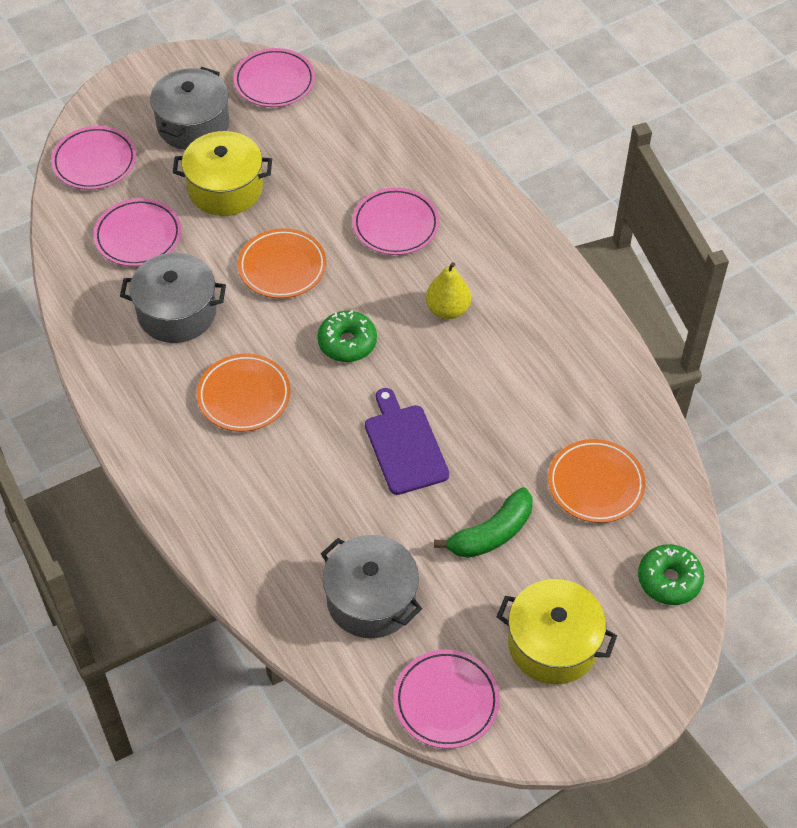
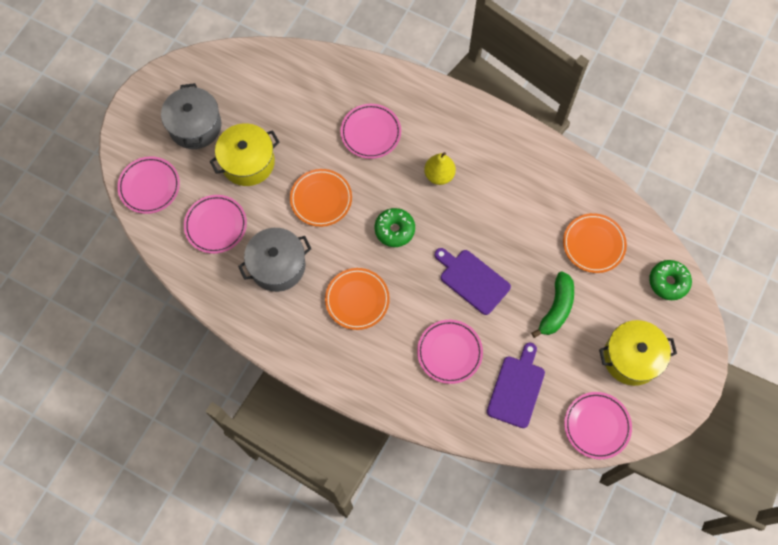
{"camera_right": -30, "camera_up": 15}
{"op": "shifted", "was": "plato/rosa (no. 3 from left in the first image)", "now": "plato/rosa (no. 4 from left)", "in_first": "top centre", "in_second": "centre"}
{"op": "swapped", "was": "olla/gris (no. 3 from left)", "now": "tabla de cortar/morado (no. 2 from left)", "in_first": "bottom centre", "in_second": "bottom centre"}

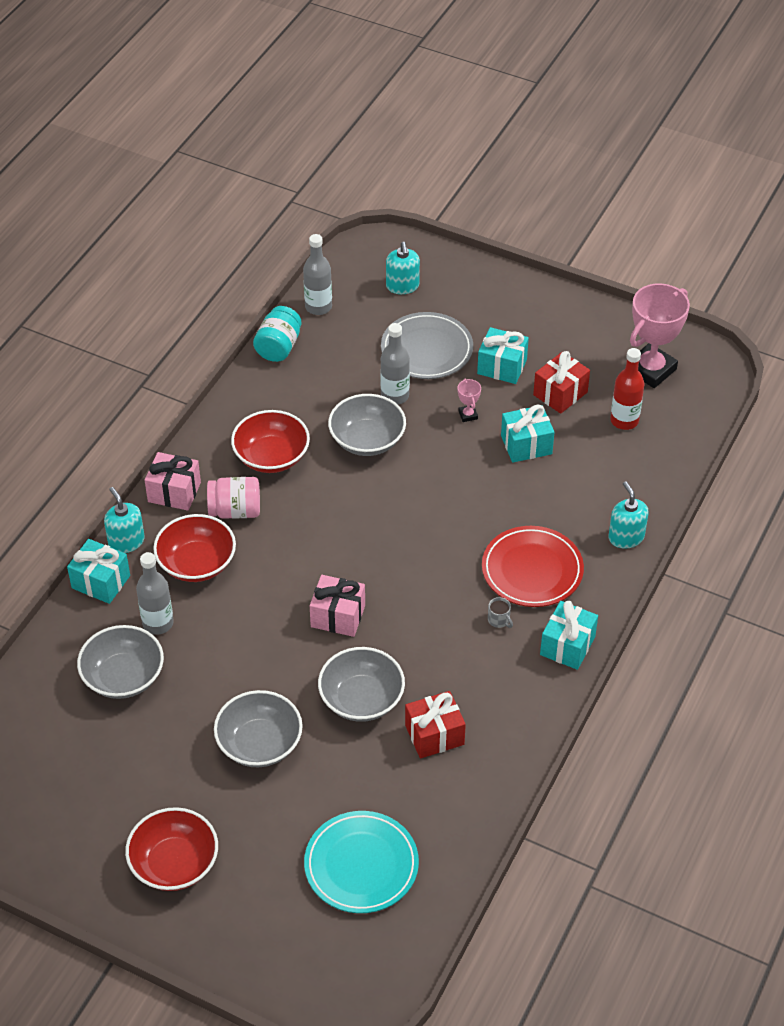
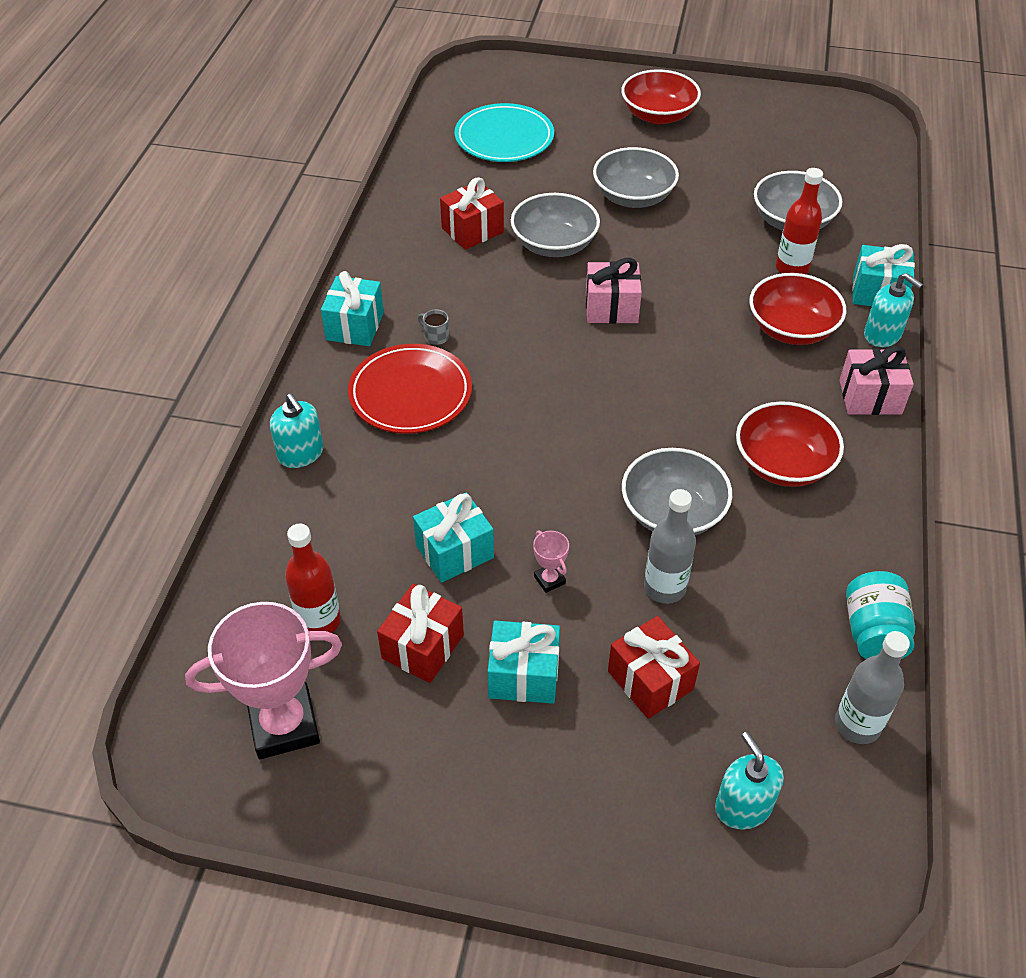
{"camera_right": 165, "camera_up": 0}
{"op": "rotated", "was": "trofeo/rosa (no. 2 from left in the first image)", "in_first": "top right", "in_second": "bottom left", "clockwise": 45}
{"op": "swapped", "was": "plato/gris", "now": "regalo/rojo (no. 3 from left)", "in_first": "centre", "in_second": "bottom centre"}
{"op": "gone", "was": "tarro/rosa", "in_first": "middle left"}
{"op": "repainted", "was": "botella/gris (no. 1 from left)", "now": "botella/rojo (no. 2 from left)", "in_first": "middle left", "in_second": "top right"}

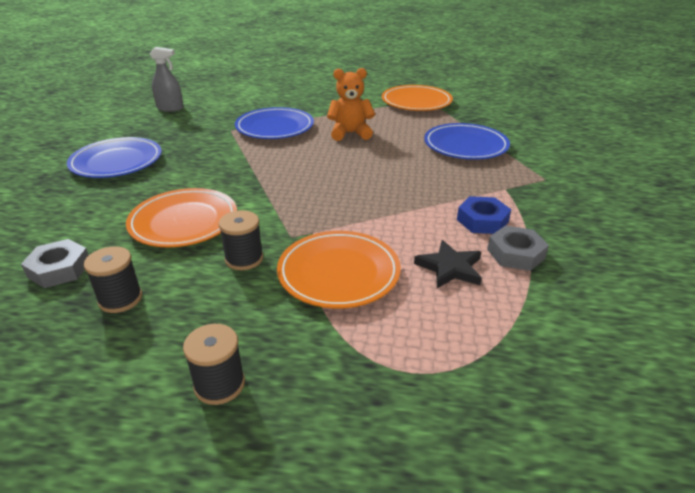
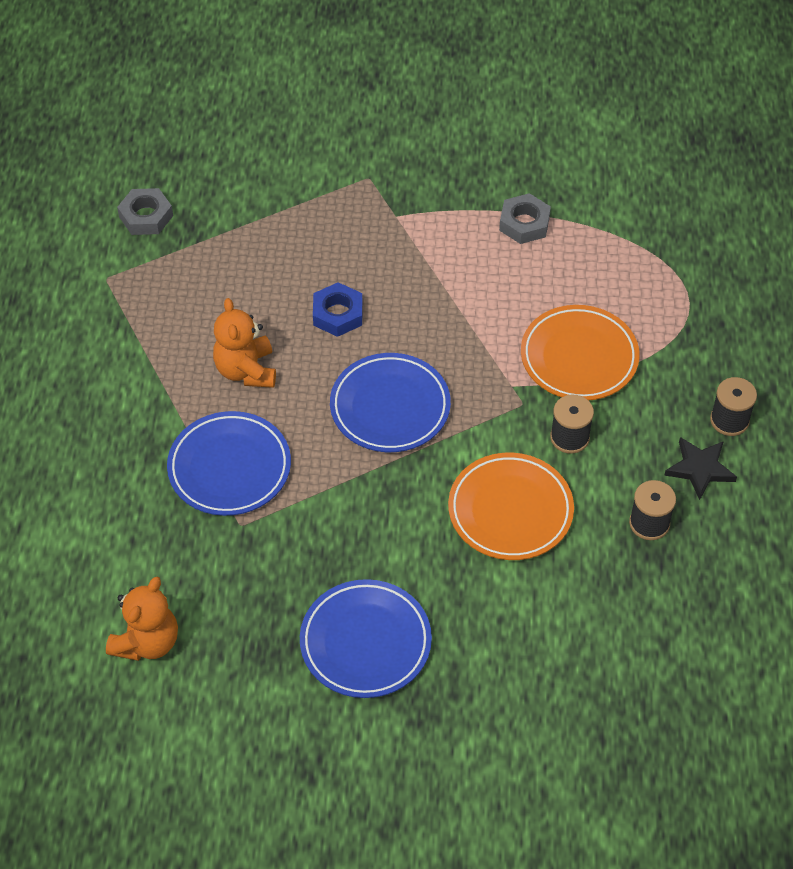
{"camera_right": -95, "camera_up": 20}
{"op": "swapped", "was": "pulverizador/gris", "now": "osito/naranja (no. 1 from left)", "in_first": "top left", "in_second": "bottom left"}
{"op": "gone", "was": "plato/naranja (no. 3 from left)", "in_first": "top centre"}
{"op": "shifted", "was": "plato/azul (no. 3 from left)", "in_first": "top right", "in_second": "centre"}
{"op": "shifted", "was": "tuerca/azul", "in_first": "middle right", "in_second": "centre"}
{"op": "shifted", "was": "tuerca/gris (no. 1 from left)", "in_first": "middle left", "in_second": "top left"}
{"op": "shifted", "was": "estrella/negro", "in_first": "centre", "in_second": "middle right"}

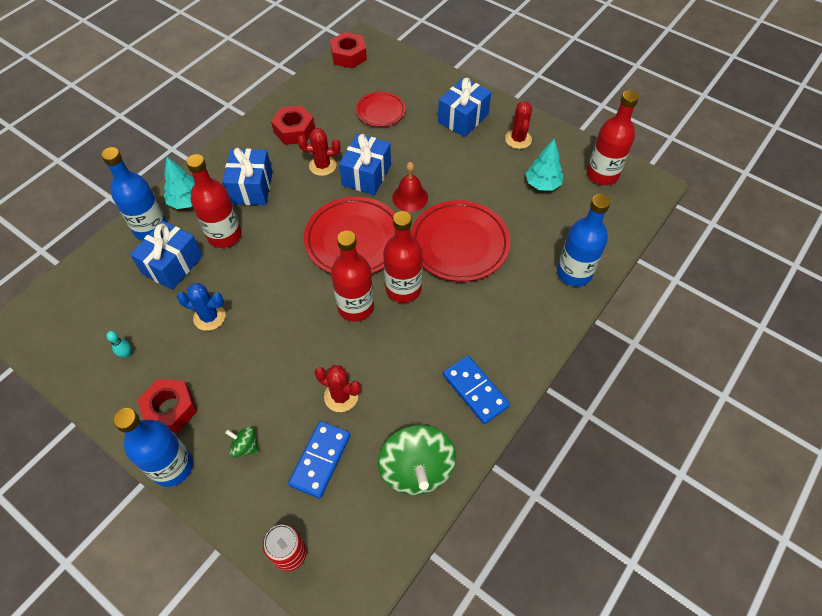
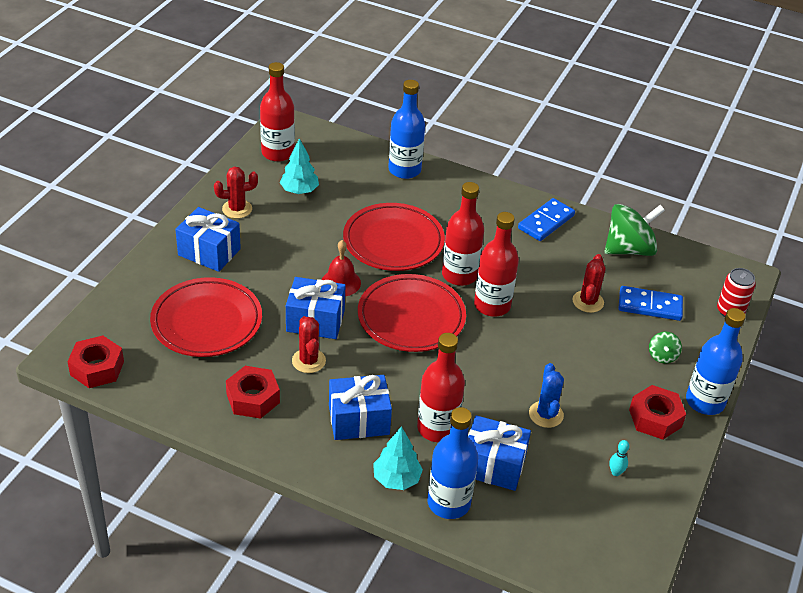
{"camera_right": -105, "camera_up": -15}
{"op": "scaled", "was": "plato/rojo (no. 2 from left in the first image)", "in_first": "top centre", "in_second": "middle left", "ratio": 1.76}

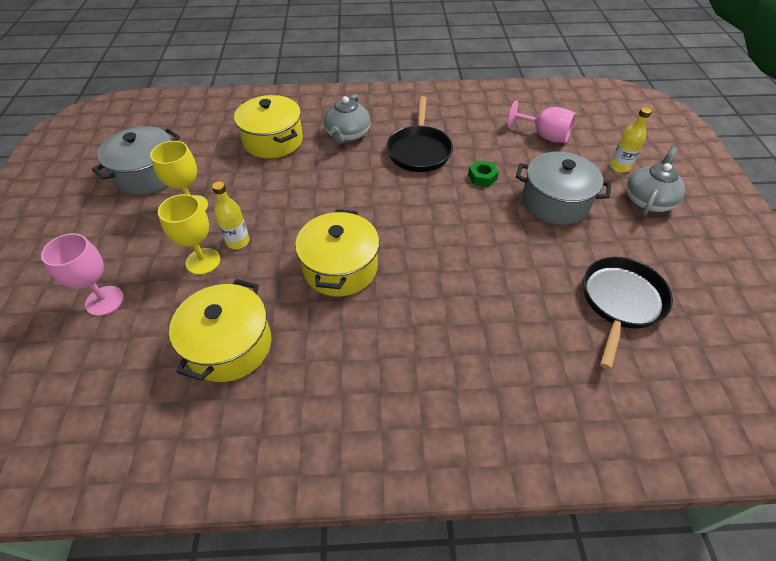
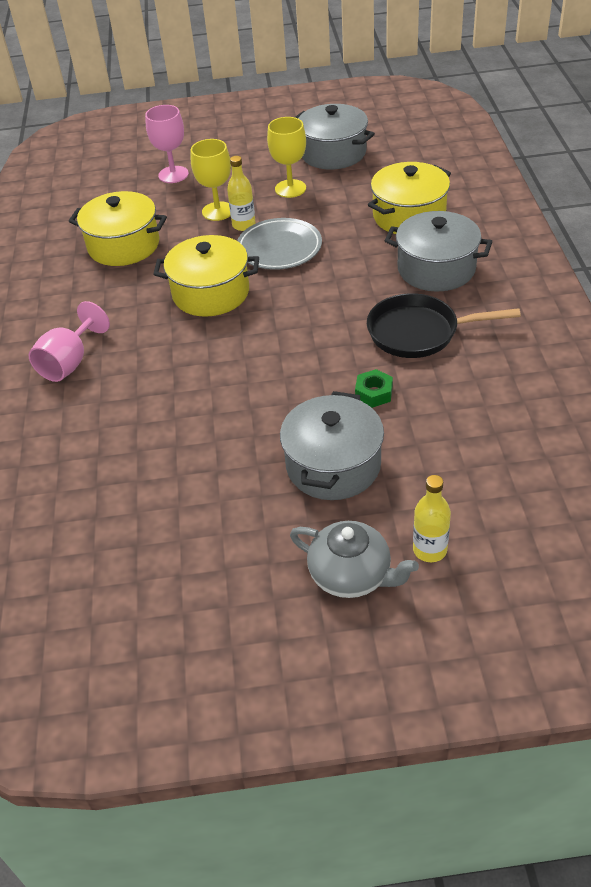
{"camera_right": 90, "camera_up": -5}
{"op": "swapped", "was": "tetera/gris (no. 1 from left)", "now": "olla/gris (no. 3 from left)", "in_first": "top centre", "in_second": "top right"}
{"op": "shifted", "was": "copa/rosa (no. 2 from left in the first image)", "now": "copa/rosa (no. 1 from left)", "in_first": "top right", "in_second": "middle left"}
{"op": "gone", "was": "sartén/negro (no. 2 from left)", "in_first": "middle right"}
{"op": "new", "now": "plato/gris", "in_second": "top centre"}

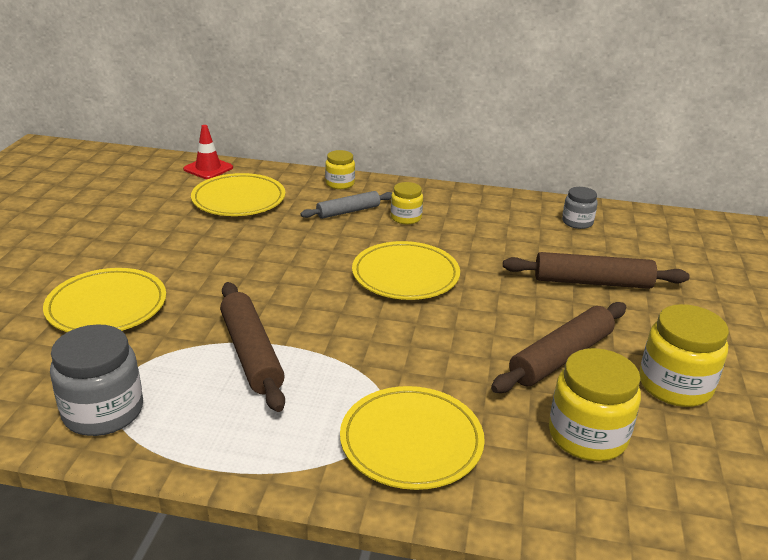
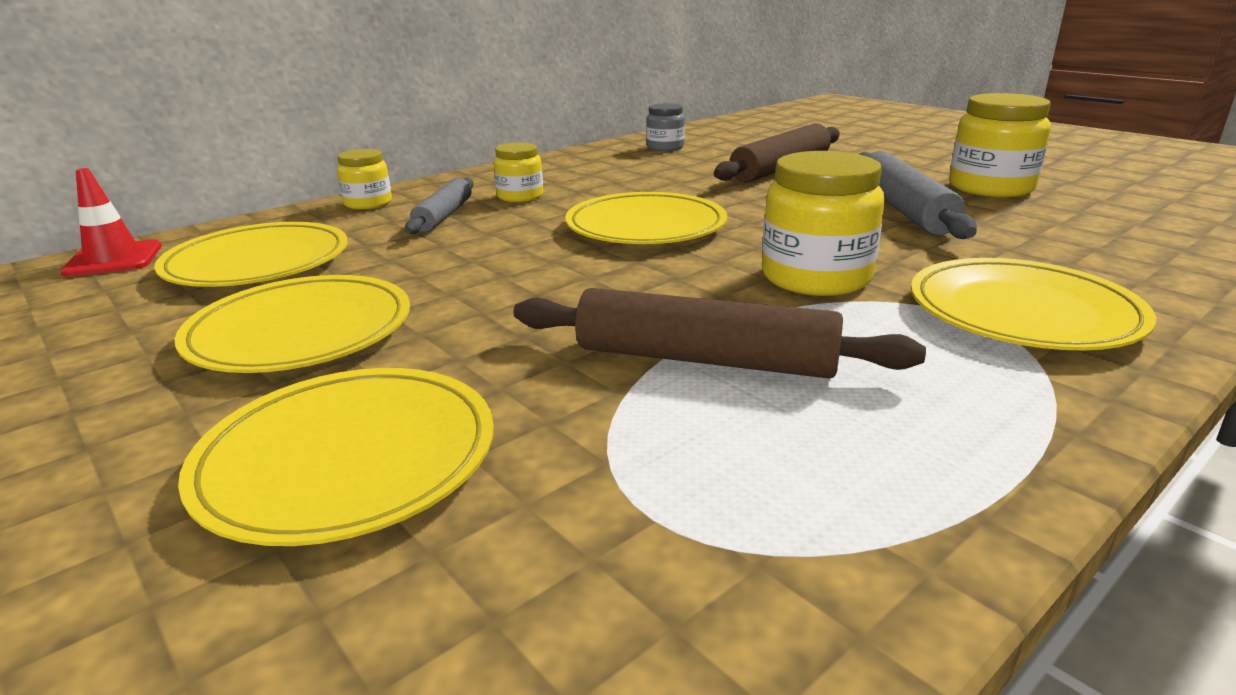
{"camera_right": -50, "camera_up": -5}
{"op": "repainted", "was": "rodillo/marrón (no. 2 from left)", "now": "rodillo/gris (no. 2 from left)", "in_first": "middle right", "in_second": "top right"}
{"op": "gone", "was": "tarro/gris (no. 1 from left)", "in_first": "bottom left"}
{"op": "shifted", "was": "tarro/amarillo (no. 3 from left)", "in_first": "bottom right", "in_second": "top centre"}
{"op": "new", "now": "plato/amarillo (no. 2 from left)", "in_second": "middle left"}

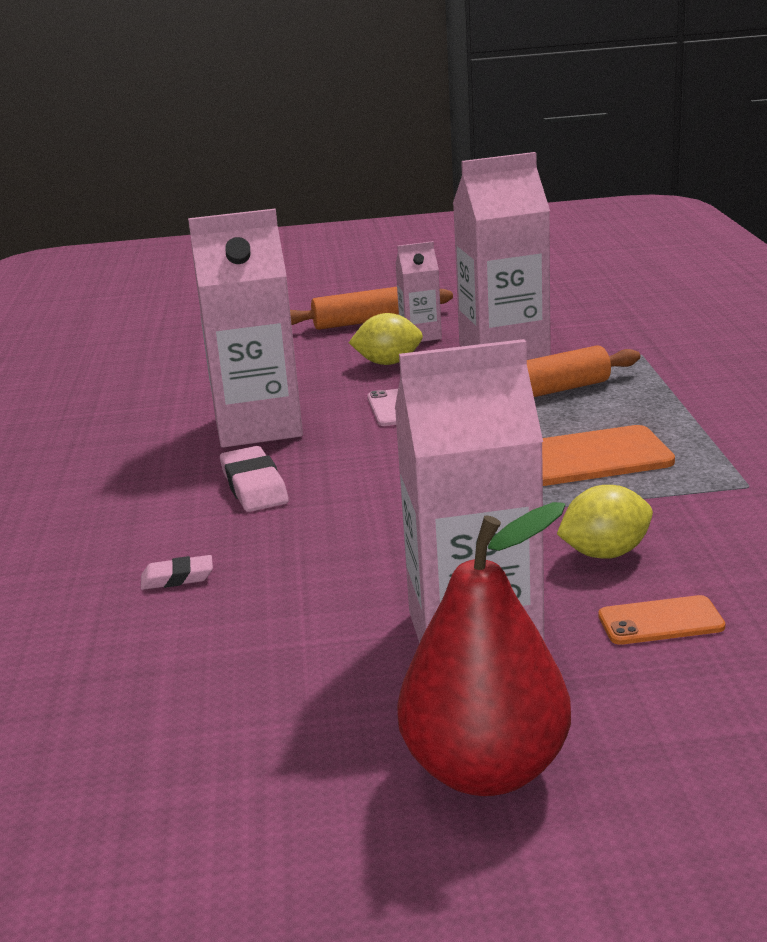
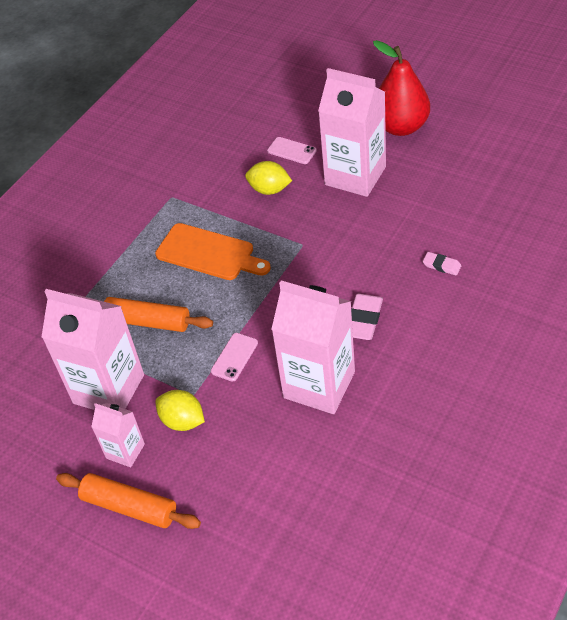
{"camera_right": -140, "camera_up": 25}
{"op": "repainted", "was": "móvil/naranja", "now": "móvil/rosa (no. 2 from left)", "in_first": "middle right", "in_second": "top centre"}

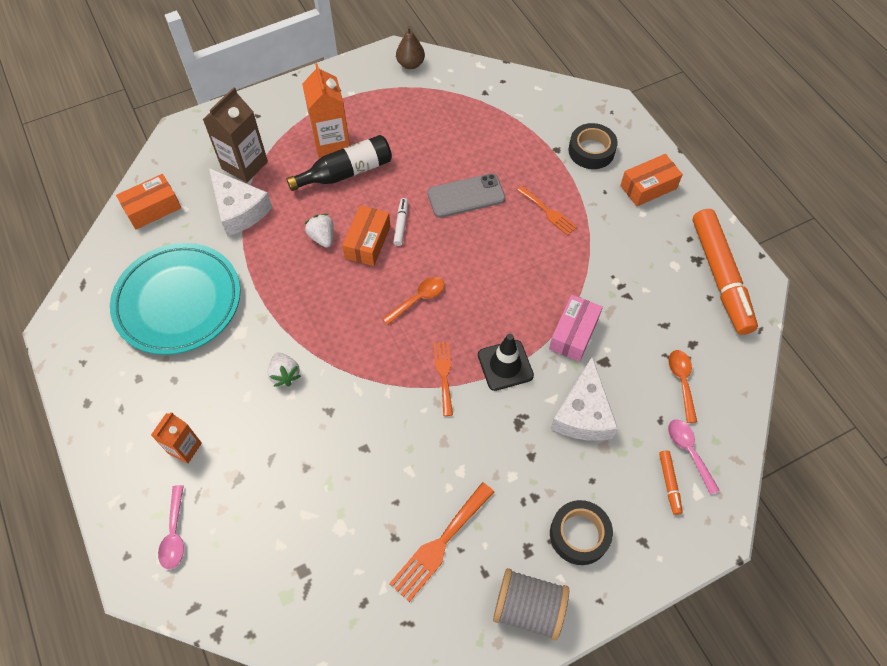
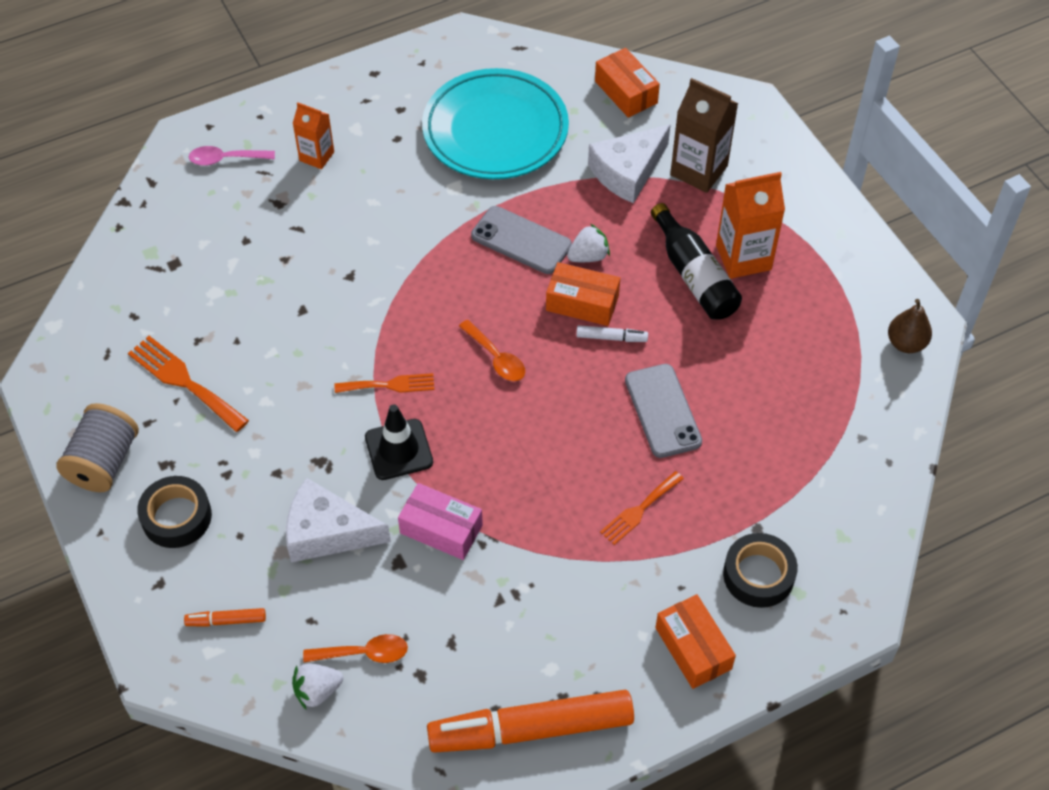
{"camera_right": 90, "camera_up": -5}
{"op": "shifted", "was": "fresa/blanco (no. 1 from left)", "in_first": "middle left", "in_second": "bottom left"}
{"op": "gone", "was": "cuchara/rosa (no. 2 from left)", "in_first": "bottom right"}
{"op": "new", "now": "móvil/gris (no. 1 from left)", "in_second": "top centre"}

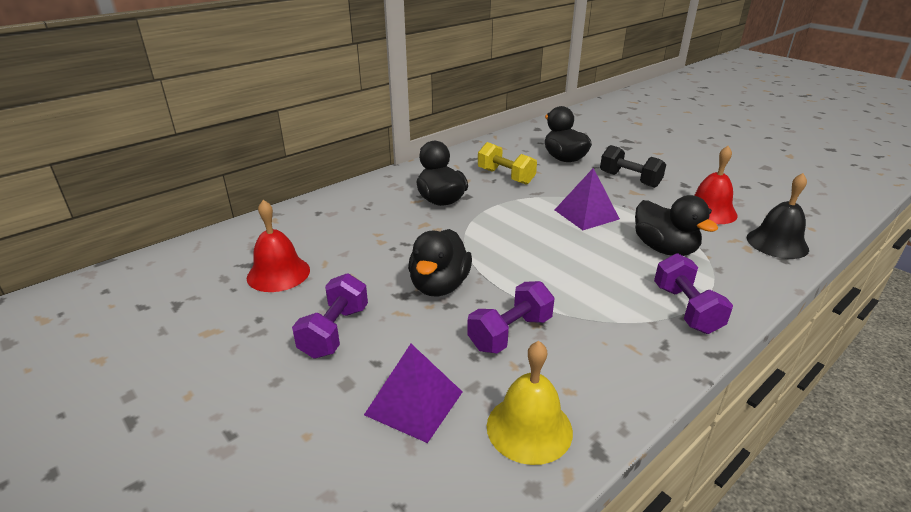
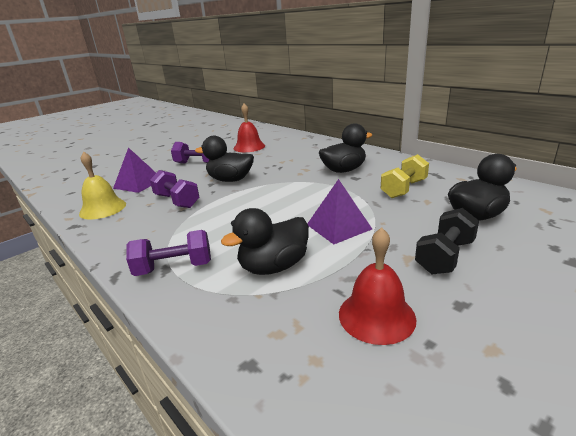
{"camera_right": 90, "camera_up": -5}
{"op": "gone", "was": "campana/negro", "in_first": "middle right"}

